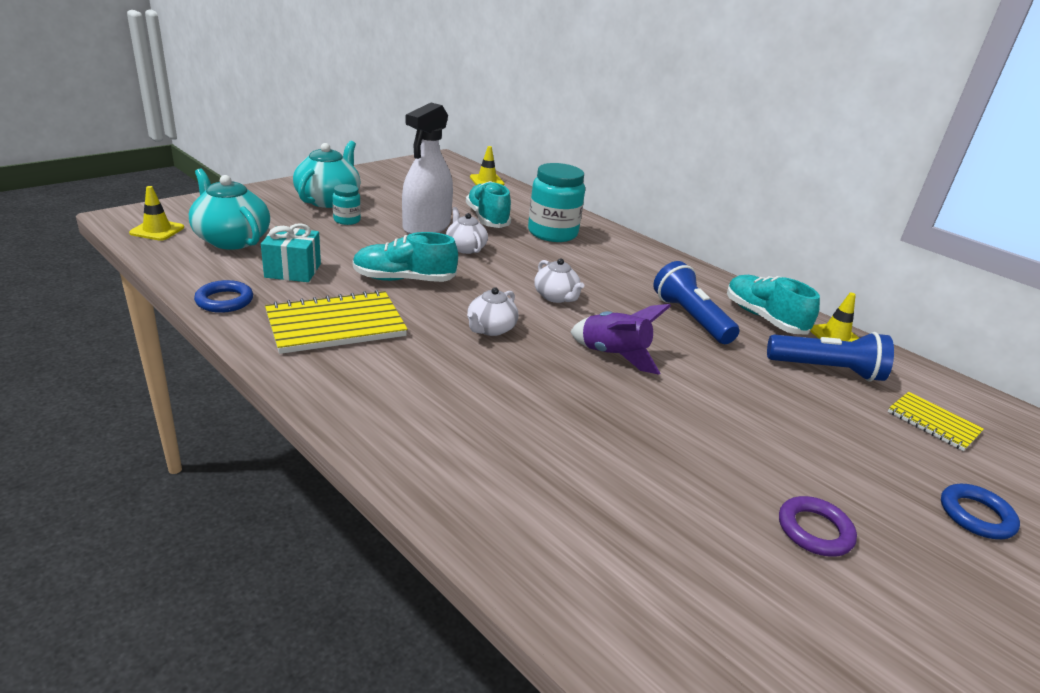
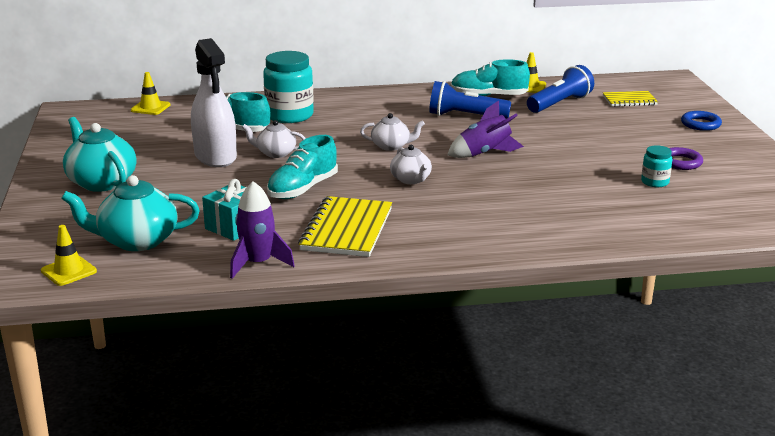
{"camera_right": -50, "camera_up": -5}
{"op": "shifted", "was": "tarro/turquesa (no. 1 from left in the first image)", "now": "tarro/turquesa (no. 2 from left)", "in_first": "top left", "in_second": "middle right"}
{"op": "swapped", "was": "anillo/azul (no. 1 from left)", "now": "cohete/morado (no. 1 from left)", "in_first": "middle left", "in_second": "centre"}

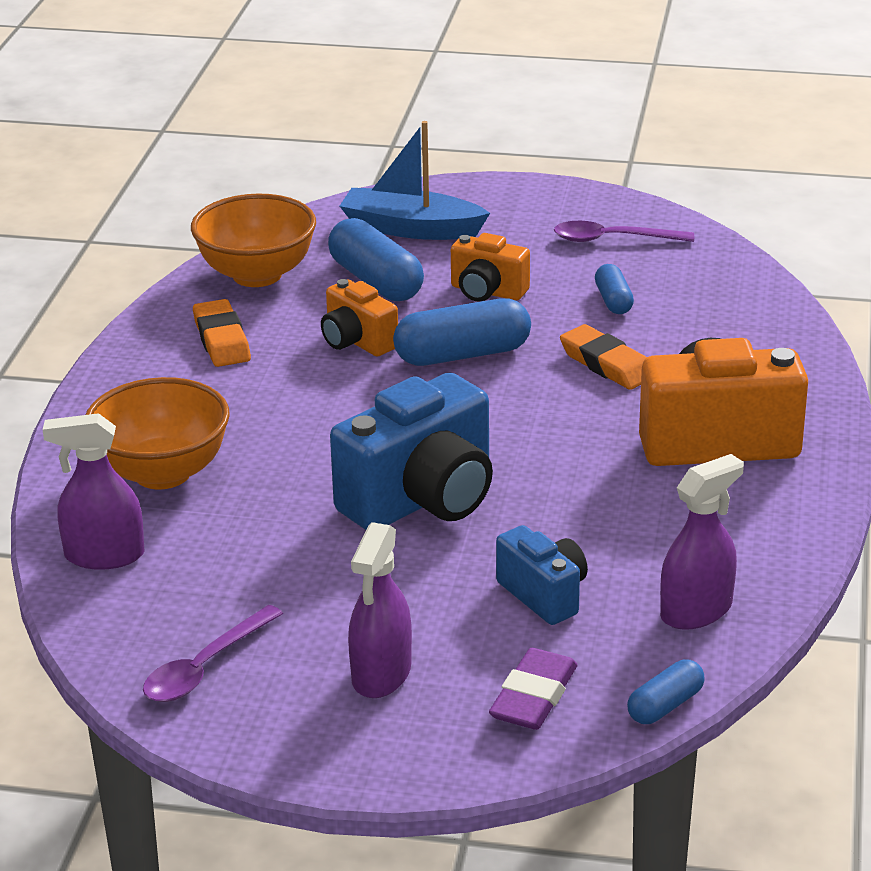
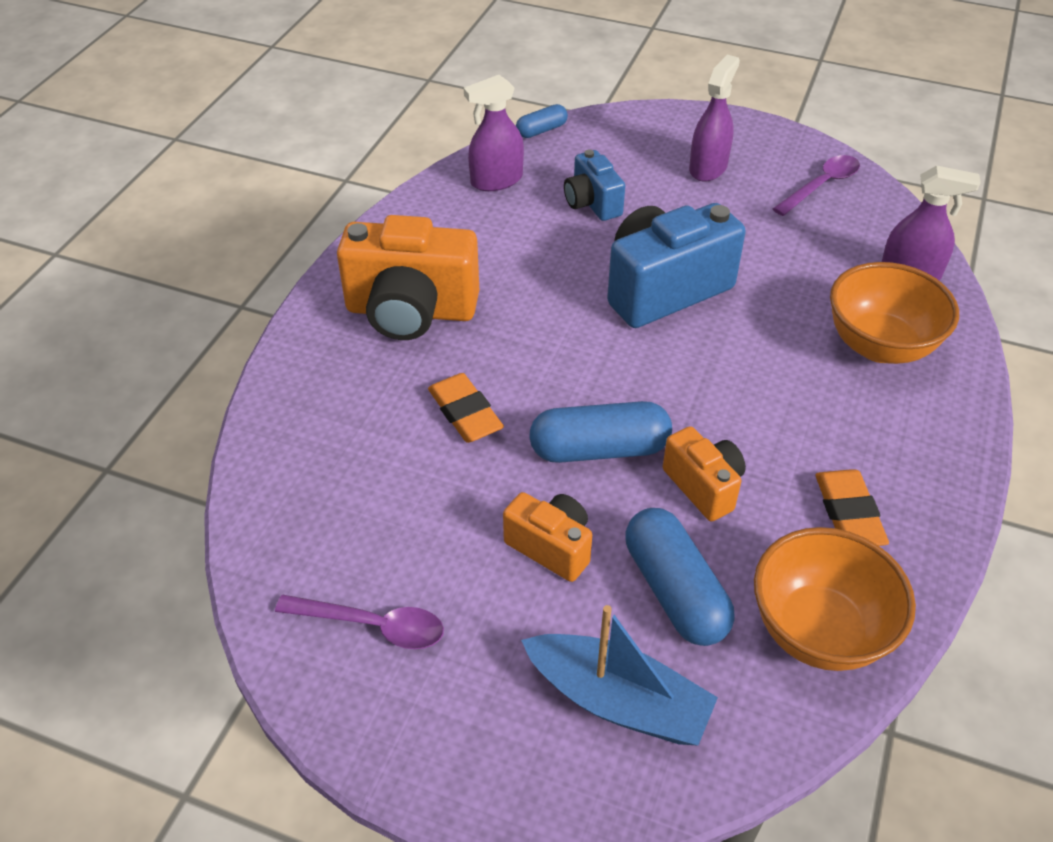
{"camera_right": -170, "camera_up": 15}
{"op": "gone", "was": "cápsula/azul (no. 3 from left)", "in_first": "top right"}
{"op": "gone", "was": "goma de borrar/morado", "in_first": "bottom centre"}

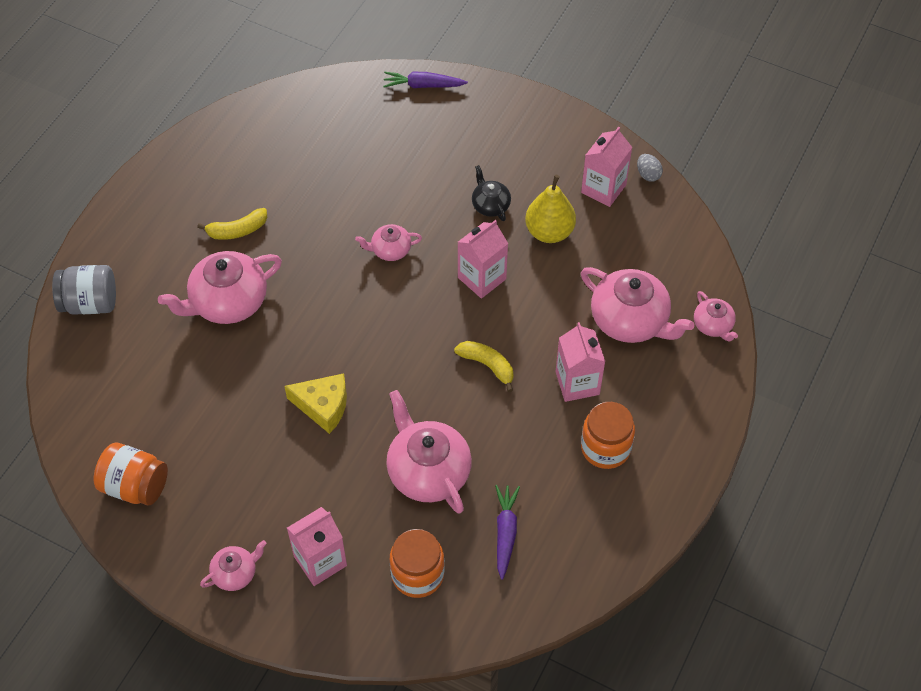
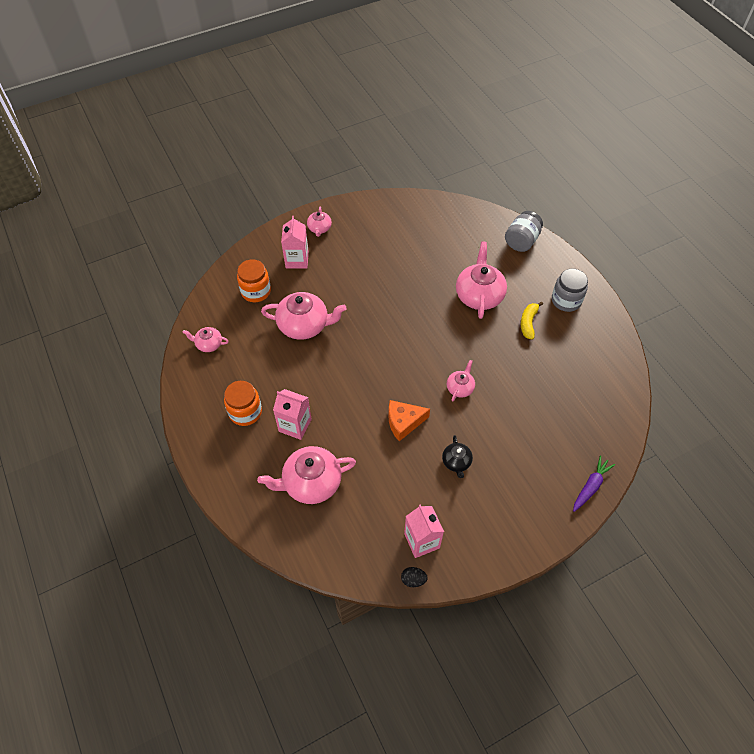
{"camera_right": 125, "camera_up": 0}
{"op": "repainted", "was": "huevo/gris", "now": "huevo/negro", "in_first": "top right", "in_second": "bottom centre"}
{"op": "rotated", "was": "tetera/negro", "in_first": "top centre", "in_second": "centre", "clockwise": 75}
{"op": "gone", "was": "pera/amarillo", "in_first": "top centre"}
{"op": "swapped", "was": "cartón de leche/rosa (no. 2 from left)", "now": "queso/naranja", "in_first": "centre", "in_second": "centre"}
{"op": "shifted", "was": "tetera/rosa (no. 6 from left in the first image)", "now": "tetera/rosa (no. 1 from left)", "in_first": "middle right", "in_second": "middle left"}
{"op": "gone", "was": "plátano/amarillo (no. 2 from left)", "in_first": "centre"}
{"op": "gone", "was": "queso/amarillo", "in_first": "centre"}
{"op": "gone", "was": "tarro/naranja (no. 1 from left)", "in_first": "bottom left"}
{"op": "gone", "was": "zanahoria/morado (no. 2 from left)", "in_first": "bottom centre"}
{"op": "new", "now": "tarro/gris (no. 2 from left)", "in_second": "middle right"}

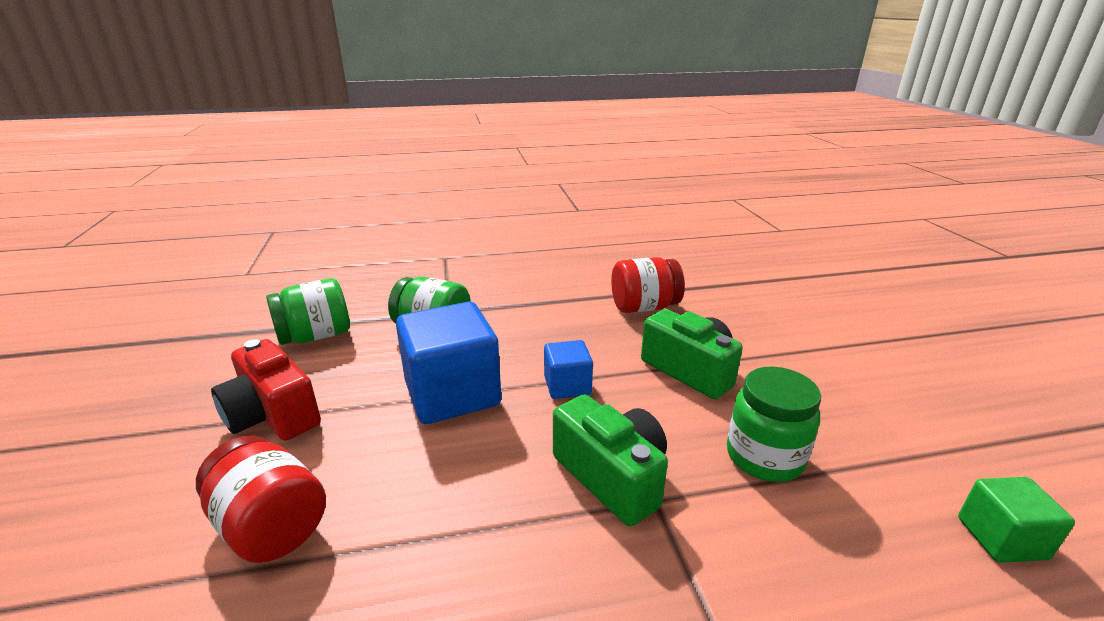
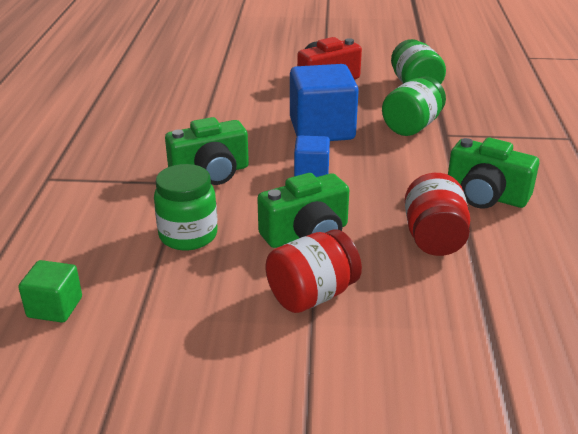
{"camera_right": 105, "camera_up": 5}
{"op": "shifted", "was": "tarro/rojo (no. 1 from left)", "in_first": "bottom left", "in_second": "centre"}
{"op": "new", "now": "cámara/verde (no. 3 from left)", "in_second": "middle right"}

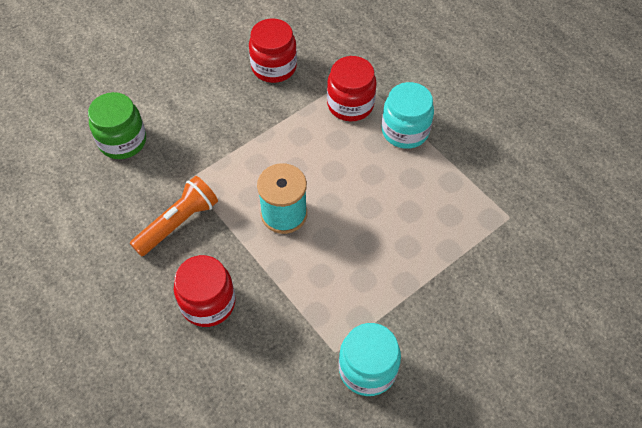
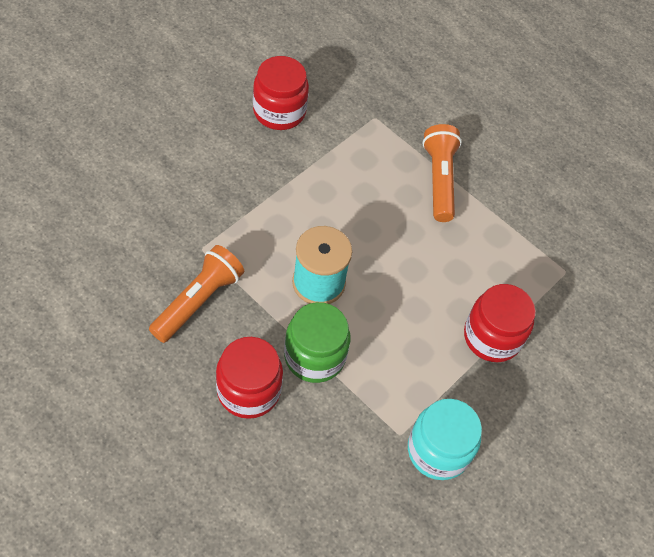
{"camera_right": -15, "camera_up": 0}
{"op": "shifted", "was": "tarro/rojo (no. 3 from left)", "in_first": "top centre", "in_second": "middle right"}
{"op": "swapped", "was": "tarro/turquesa (no. 2 from left)", "now": "lámpara de mano/naranja (no. 2 from left)", "in_first": "top centre", "in_second": "top right"}
{"op": "shifted", "was": "tarro/verde", "in_first": "top left", "in_second": "centre"}

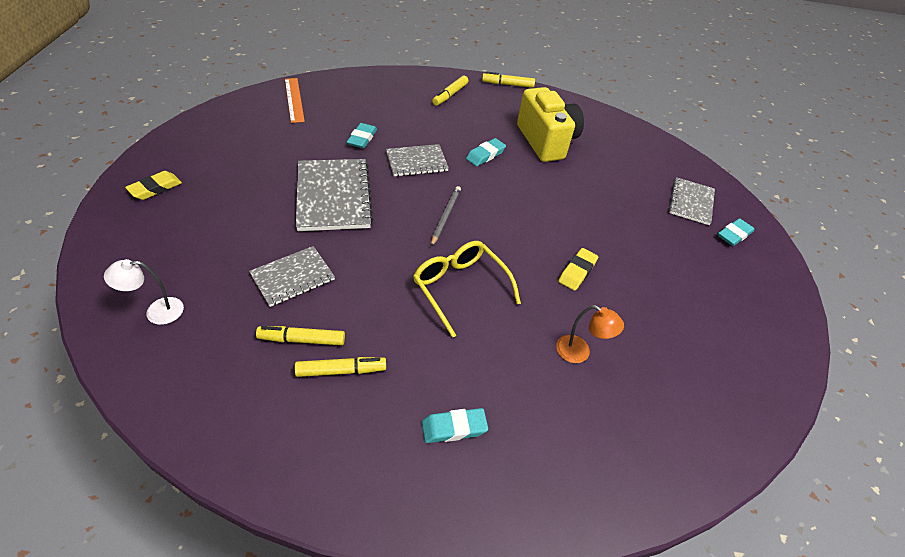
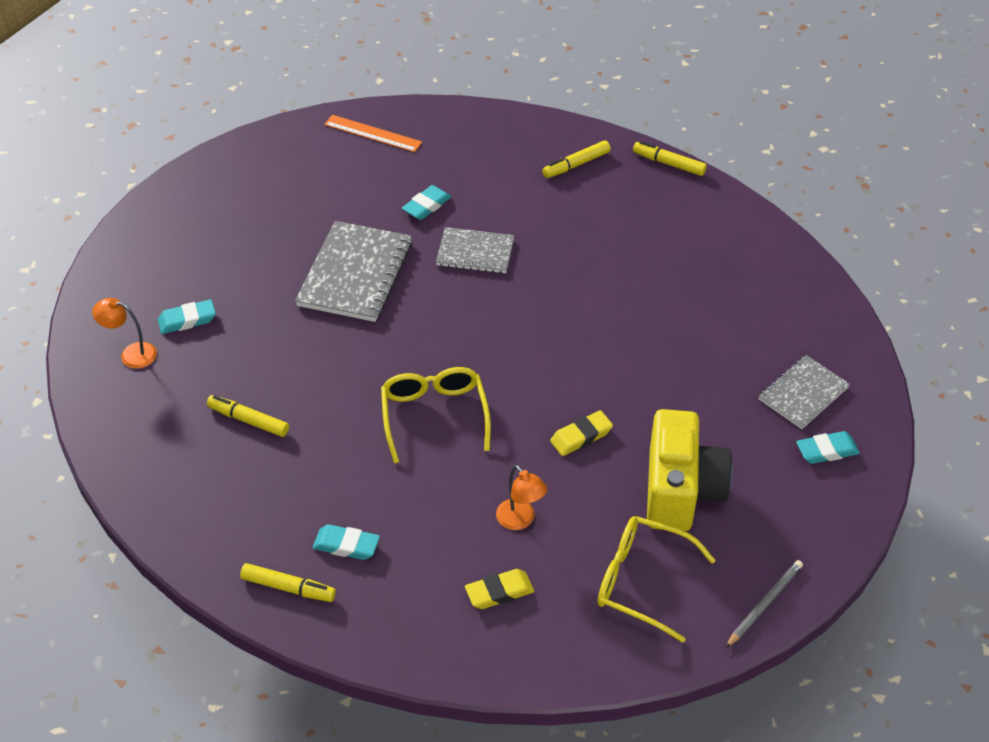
{"camera_right": 30, "camera_up": 0}
{"op": "rotated", "was": "regla/naranja", "in_first": "top left", "in_second": "top centre", "clockwise": -75}
{"op": "shifted", "was": "cámara/amarillo", "in_first": "top centre", "in_second": "middle right"}
{"op": "shifted", "was": "goma de borrar/turquesa (no. 3 from left in the first image)", "now": "goma de borrar/turquesa (no. 1 from left)", "in_first": "top centre", "in_second": "middle left"}
{"op": "shifted", "was": "goma de borrar/amarillo (no. 1 from left)", "in_first": "top left", "in_second": "bottom centre"}
{"op": "shifted", "was": "lápiz/gris", "in_first": "centre", "in_second": "bottom right"}
{"op": "gone", "was": "cuaderno/gris (no. 1 from left)", "in_first": "middle left"}
{"op": "repainted", "was": "lámpara/blanco", "now": "lámpara/naranja (no. 1 from left)", "in_first": "middle left", "in_second": "middle left"}
{"op": "shifted", "was": "rotulador/amarillo (no. 2 from left)", "in_first": "centre", "in_second": "bottom left"}
{"op": "new", "now": "gafas/amarillo (no. 2 from left)", "in_second": "bottom centre"}

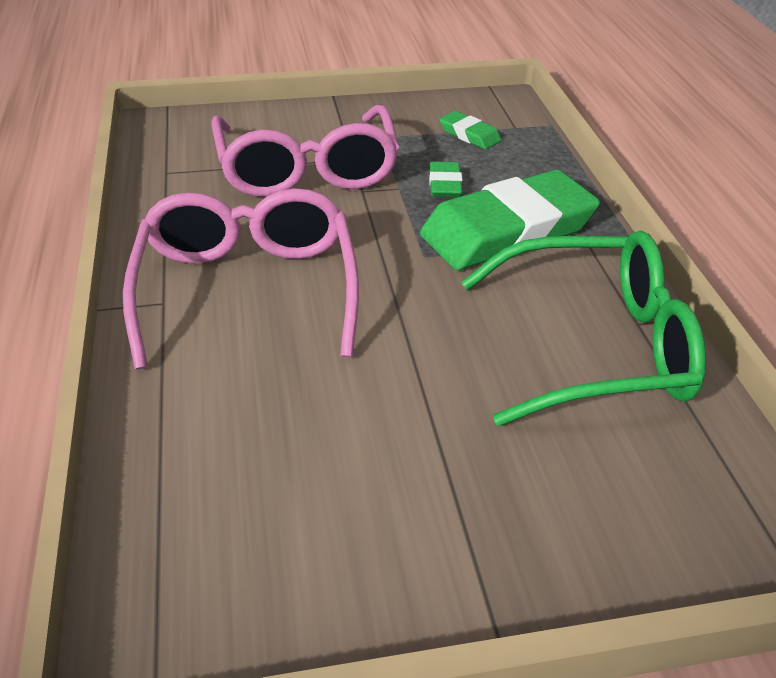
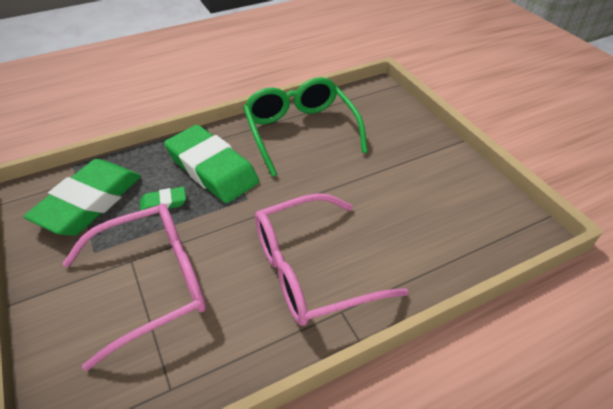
{"camera_right": -105, "camera_up": 5}
{"op": "scaled", "was": "goma de borrar/verde (no. 2 from left in the first image)", "in_first": "top centre", "in_second": "middle left", "ratio": 2.32}

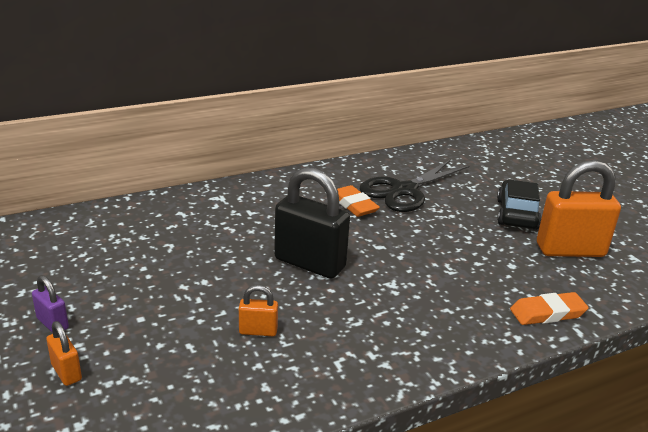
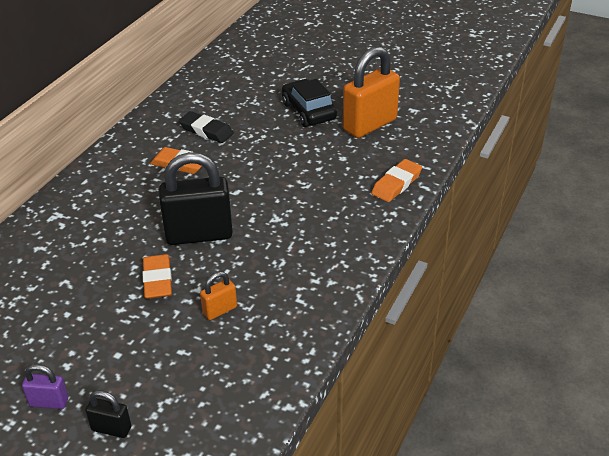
{"camera_right": -35, "camera_up": 10}
{"op": "swapped", "was": "tijeras/negro", "now": "goma de borrar/negro", "in_first": "centre", "in_second": "top centre"}
{"op": "repainted", "was": "candado/naranja (no. 1 from left)", "now": "candado/negro (no. 1 from left)", "in_first": "bottom left", "in_second": "bottom left"}
{"op": "new", "now": "goma de borrar/naranja (no. 1 from left)", "in_second": "middle left"}

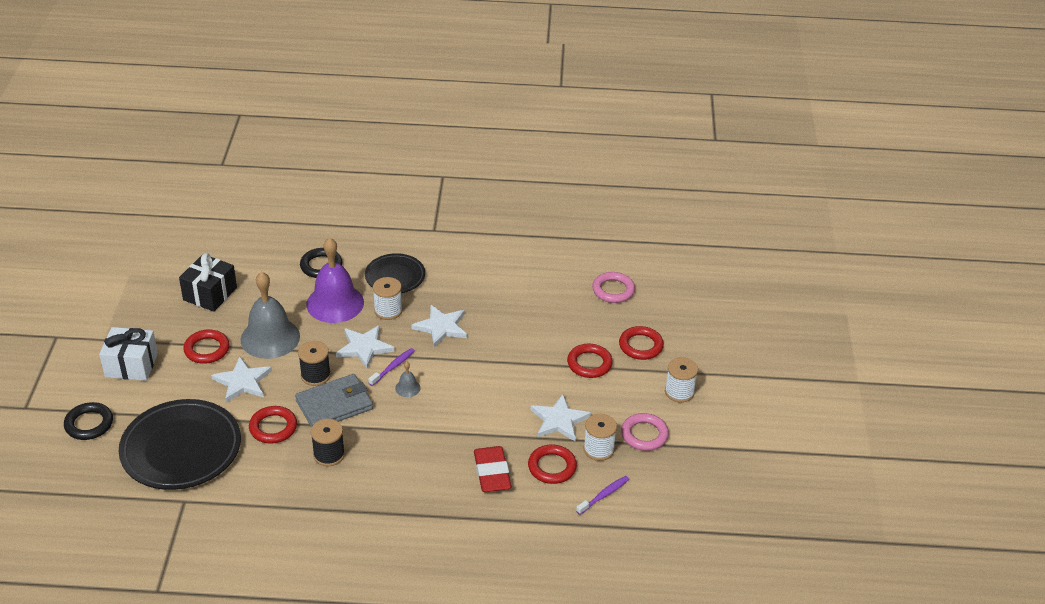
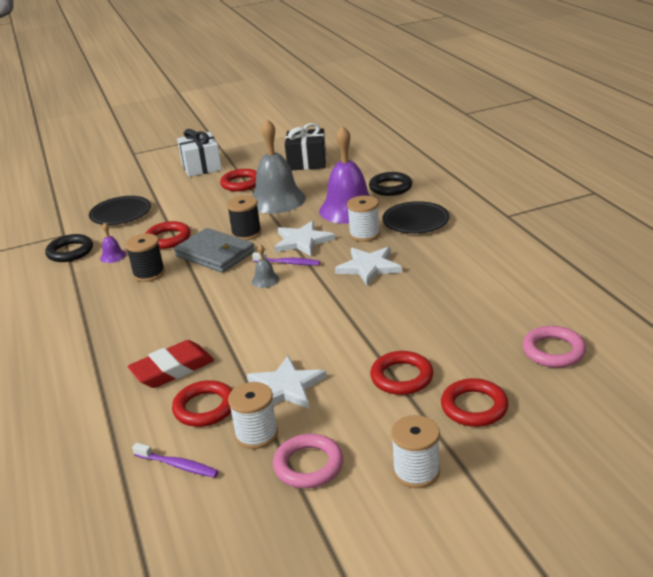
{"camera_right": 70, "camera_up": -10}
{"op": "gone", "was": "estrella/blanco (no. 1 from left)", "in_first": "middle left"}
{"op": "scaled", "was": "plato/negro (no. 1 from left)", "in_first": "bottom left", "in_second": "middle left", "ratio": 0.58}
{"op": "shifted", "was": "anillo/negro (no. 1 from left)", "in_first": "bottom left", "in_second": "middle left"}
{"op": "new", "now": "campana/morado (no. 1 from left)", "in_second": "middle left"}

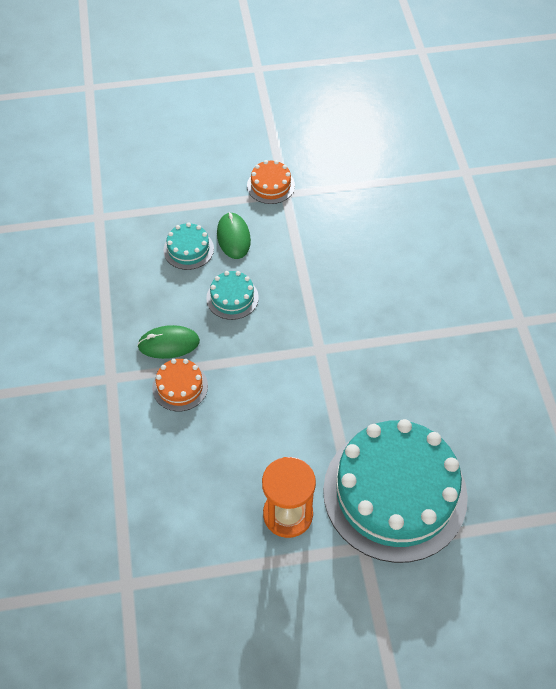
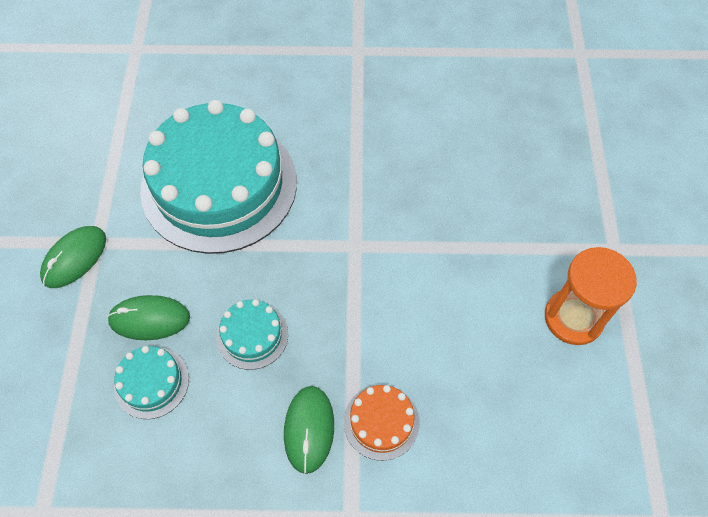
{"camera_right": -80, "camera_up": 5}
{"op": "swapped", "was": "tarta/naranja (no. 2 from left)", "now": "ratón/verde (no. 1 from left)", "in_first": "top centre", "in_second": "middle left"}
{"op": "shifted", "was": "tarta/turquesa (no. 3 from left in the first image)", "now": "tarta/turquesa (no. 2 from left)", "in_first": "bottom right", "in_second": "middle left"}

